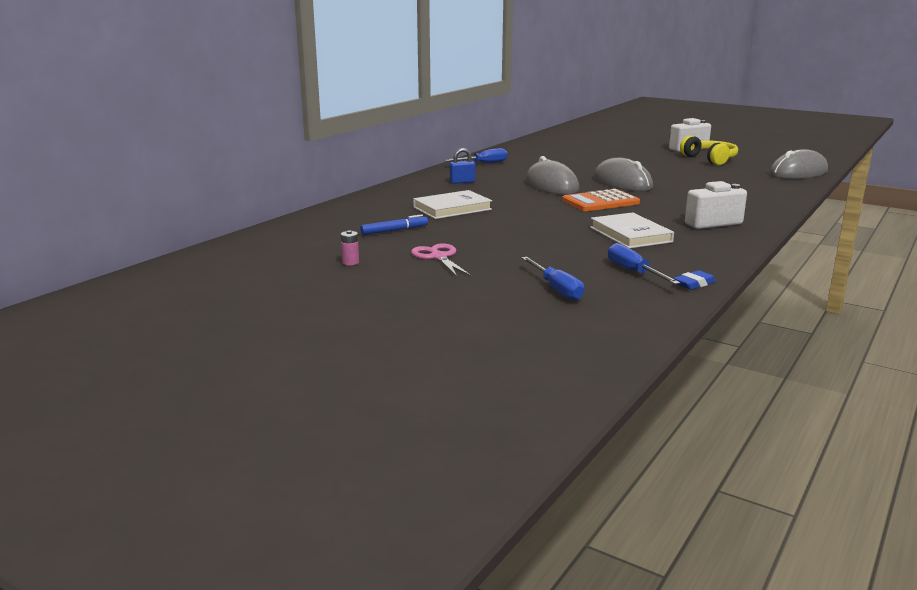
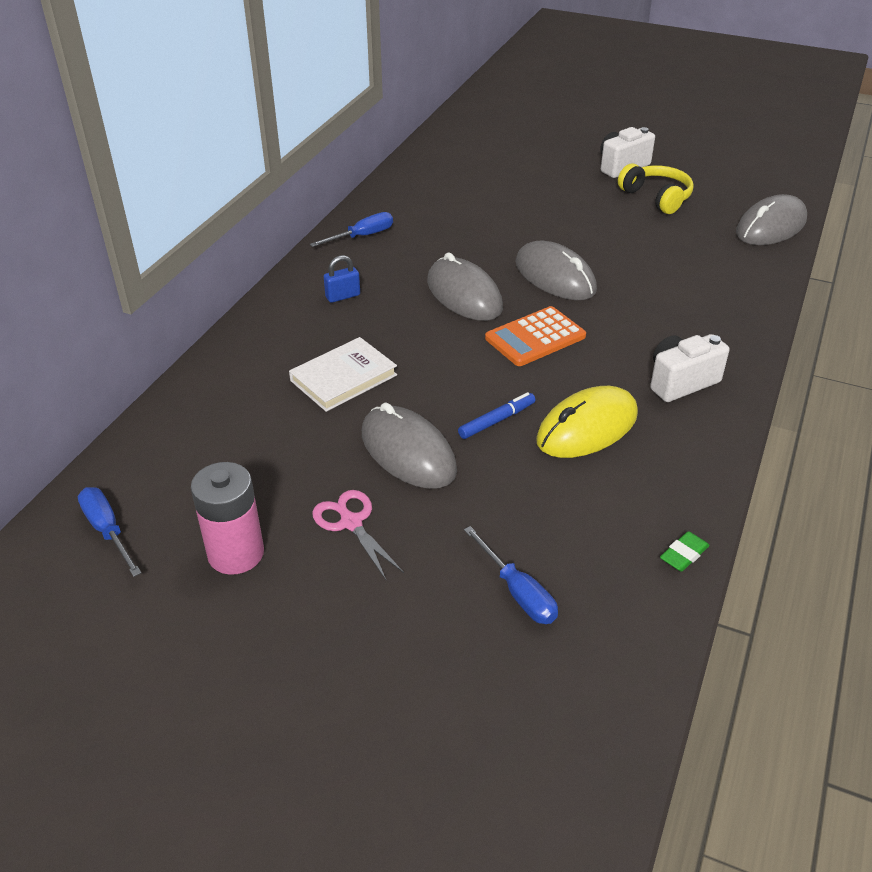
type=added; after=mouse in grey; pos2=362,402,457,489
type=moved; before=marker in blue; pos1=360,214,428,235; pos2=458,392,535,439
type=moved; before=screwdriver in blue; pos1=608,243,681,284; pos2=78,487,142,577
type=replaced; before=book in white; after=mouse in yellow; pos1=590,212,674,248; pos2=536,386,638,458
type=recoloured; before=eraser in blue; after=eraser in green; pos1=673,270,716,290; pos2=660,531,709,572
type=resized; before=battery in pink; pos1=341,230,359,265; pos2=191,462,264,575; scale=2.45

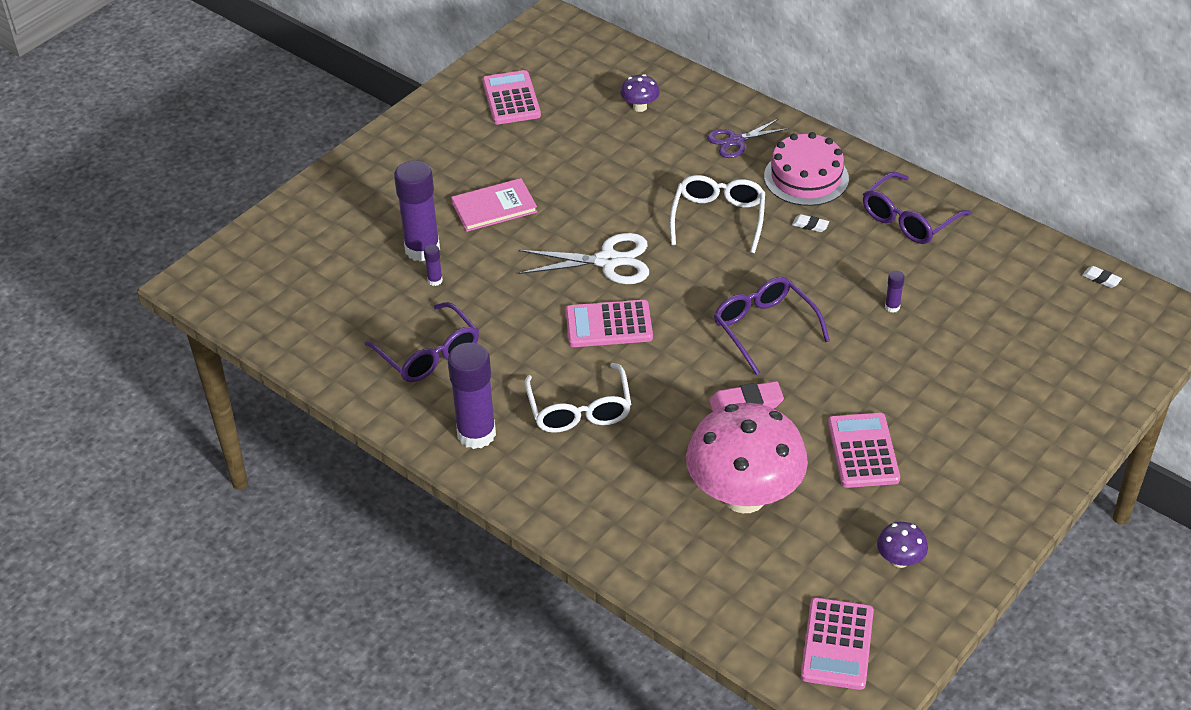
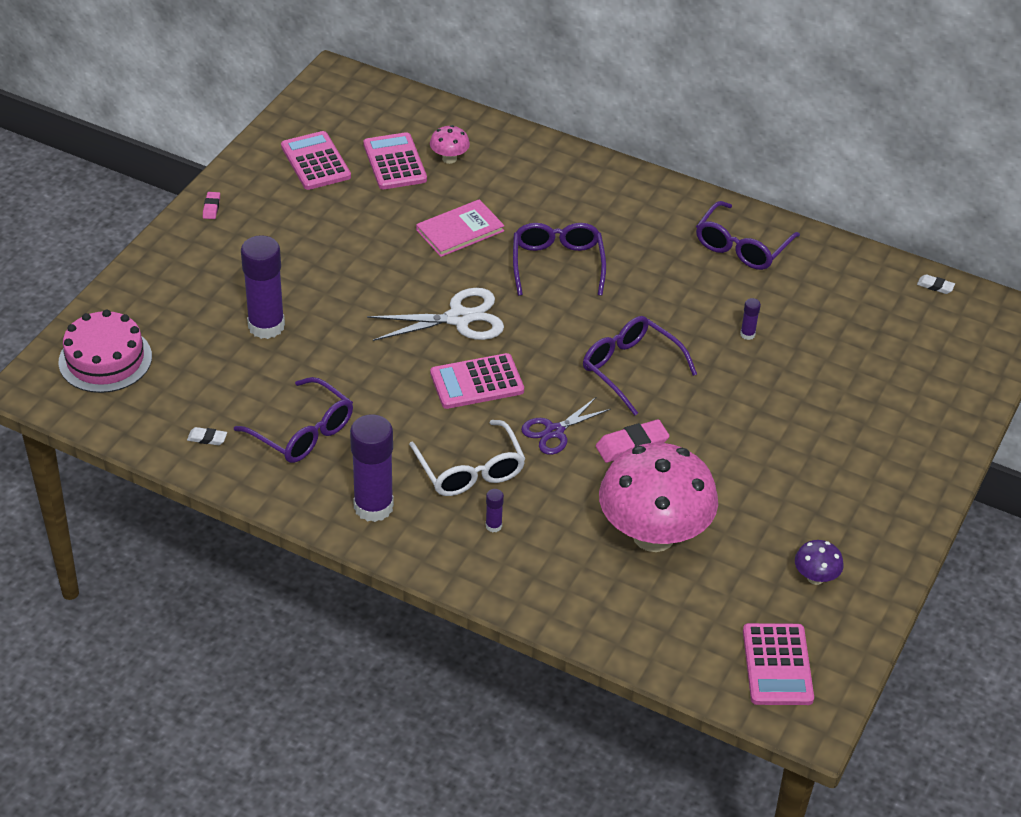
type=added; after=eraser in pink; pos2=203,192,220,219
type=moved; before=glue stick in purple; pos1=424,244,443,286; pos2=486,489,504,532
type=moved; before=book in pink; pos1=451,178,537,232; pos2=416,199,505,257
type=moved; before=scissors in purple; pos1=707,119,789,158; pos2=521,397,611,455
type=moved; before=cake in pink; pos1=764,132,849,206; pos2=58,310,152,393
type=moved; before=eraser in white; pos1=792,214,829,232; pos2=187,427,227,445
type=moved; before=calculator in pink; pos1=828,413,900,488; pos2=363,132,427,189
type=recoloured; before=mushroom in purple; after=mushroom in pink; pos1=620,74,660,112; pos2=430,125,470,164
type=recoloured; before=glasses in white; after=glasses in purple; pos1=670,175,765,253; pos2=513,223,606,296

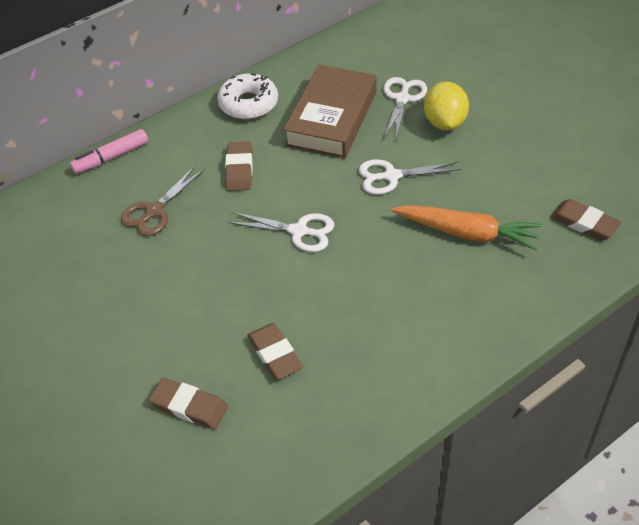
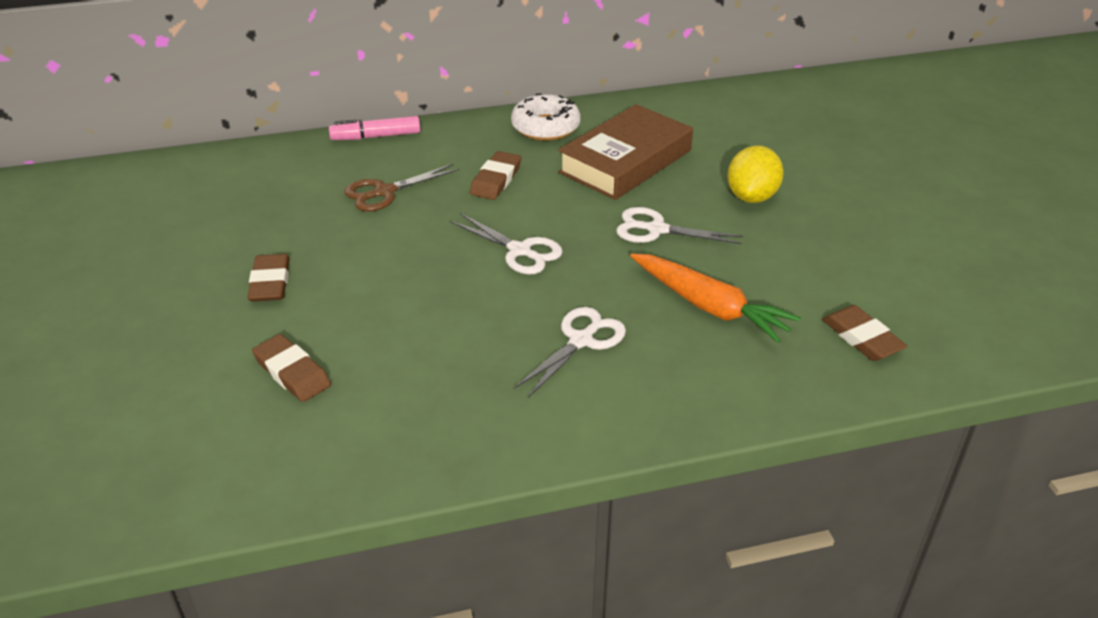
type=moved; before=eraser in brown; pos1=247,323,303,380; pos2=247,254,290,302
type=moved; before=scissors in white; pos1=383,77,427,141; pos2=513,307,626,398

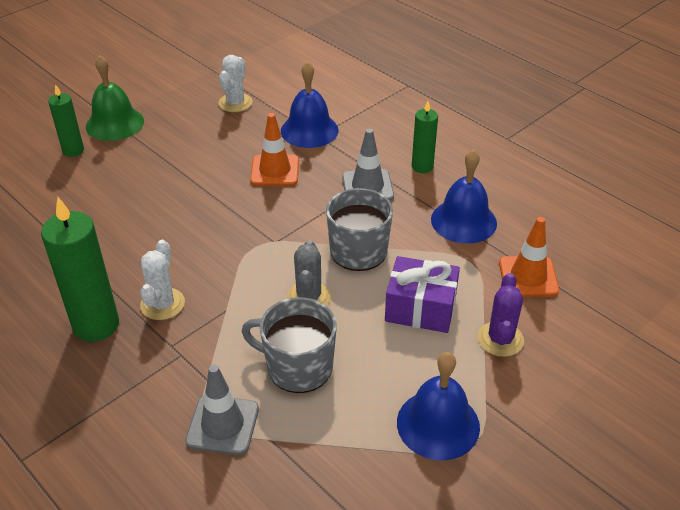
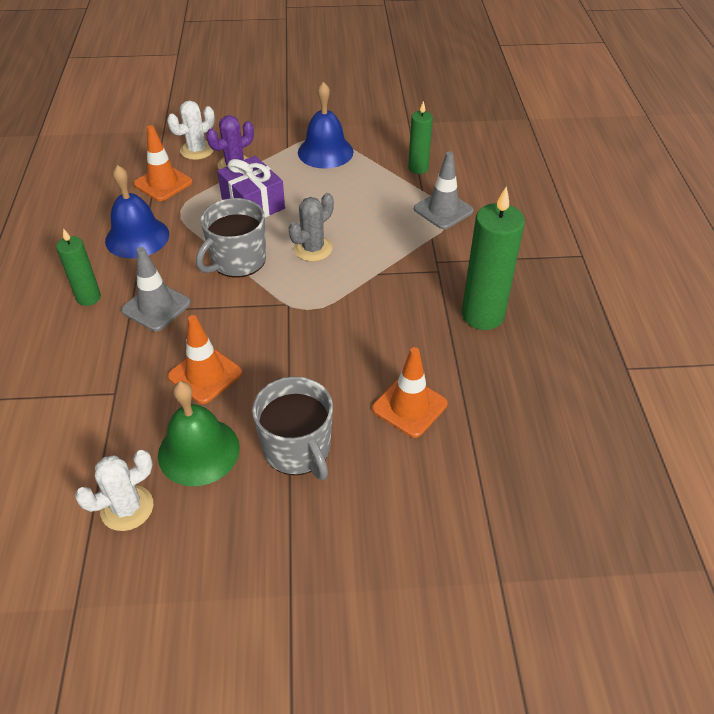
type=removed; before=bell in blue; pos1=281,61,339,148
type=added; after=traffic cone in orange; pos2=372,347,448,438
type=moved; before=candle in green; pos1=48,84,84,157; pos2=408,101,433,174
type=moved; before=bell in green; pos1=86,55,144,141; pos2=158,381,240,486
type=moved; before=cactus in white; pos1=140,240,185,320; pos2=167,101,215,160
type=moved; before=mug in grey; pos1=242,297,337,393; pos2=252,376,333,480

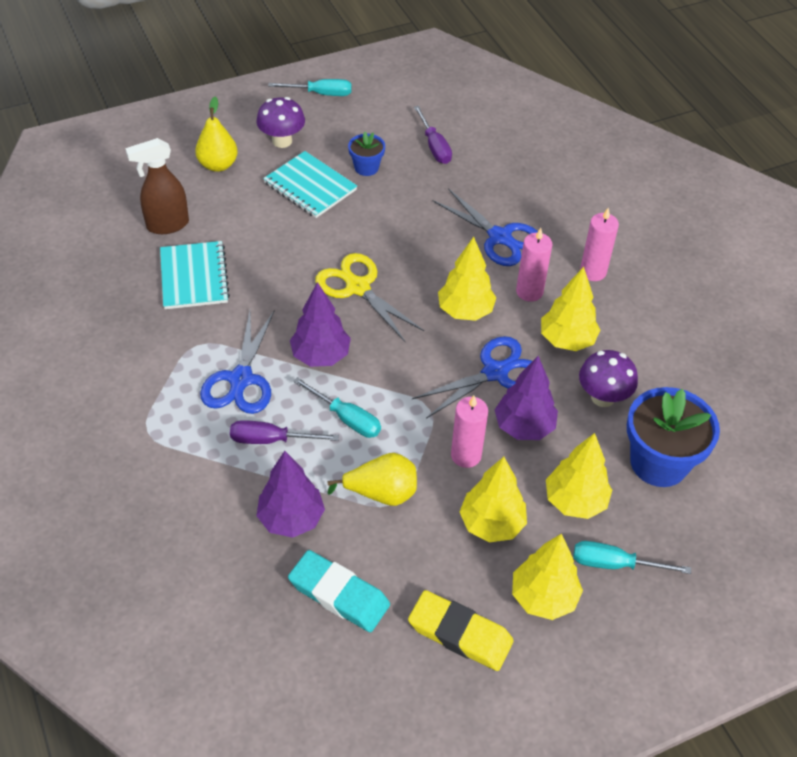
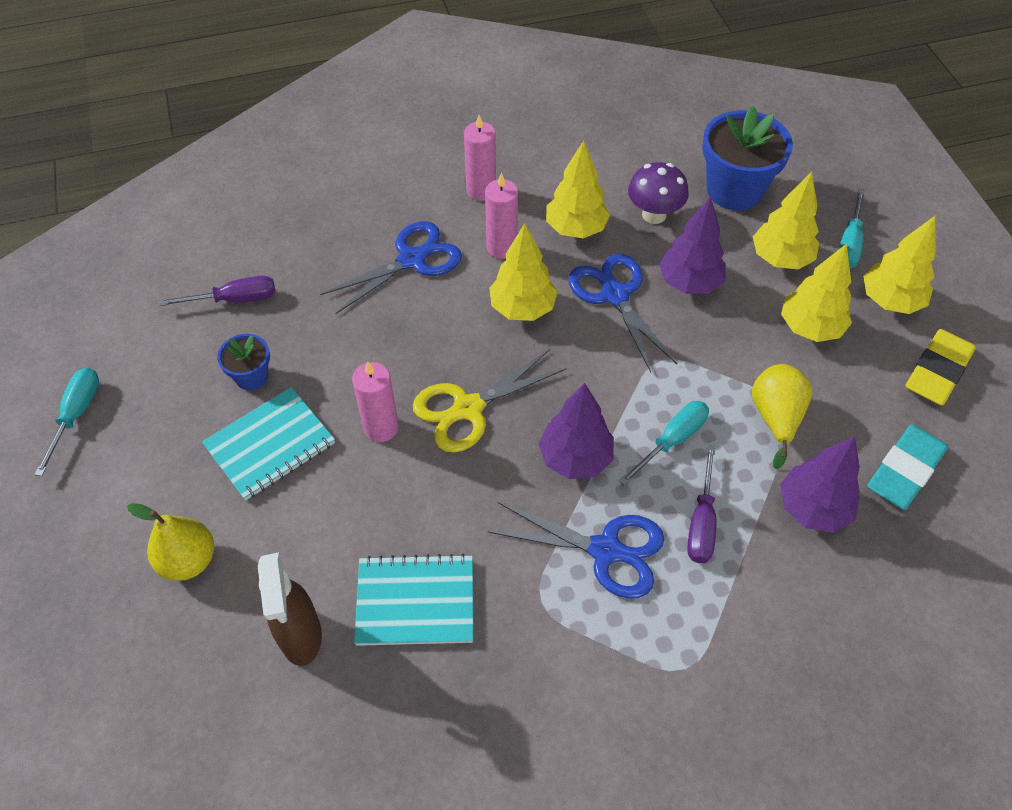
type=removed; before=mushroom in purple; pos1=256,97,305,148
type=moved; before=candle in pink; pos1=451,396,488,468; pos2=352,362,399,442

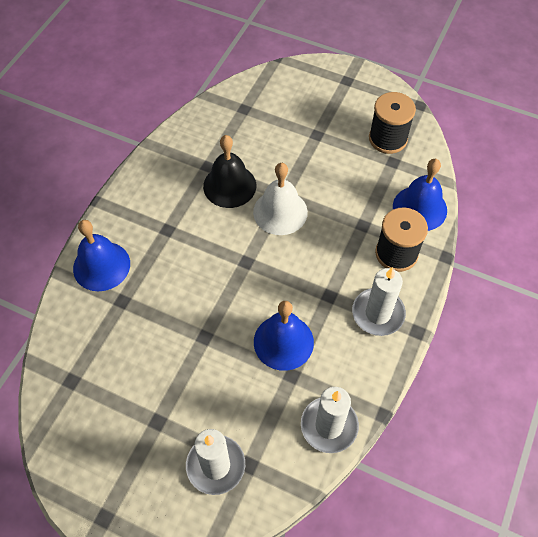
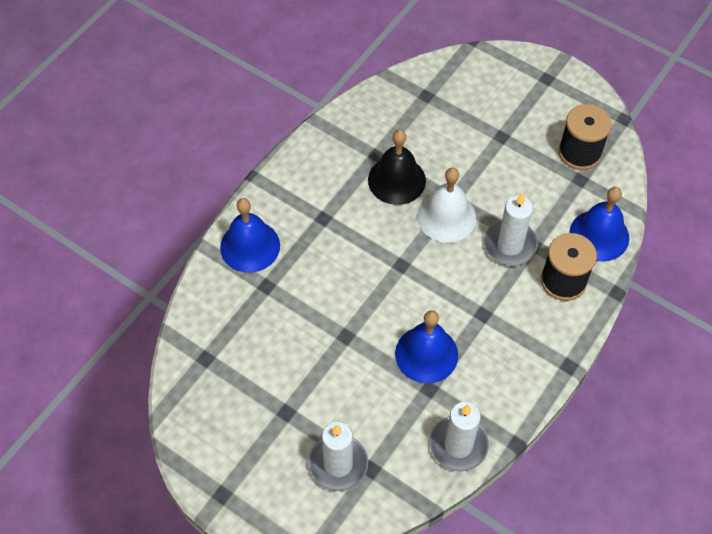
type=moved; before=candle in white; pos1=352,267,406,336; pos2=484,193,538,266

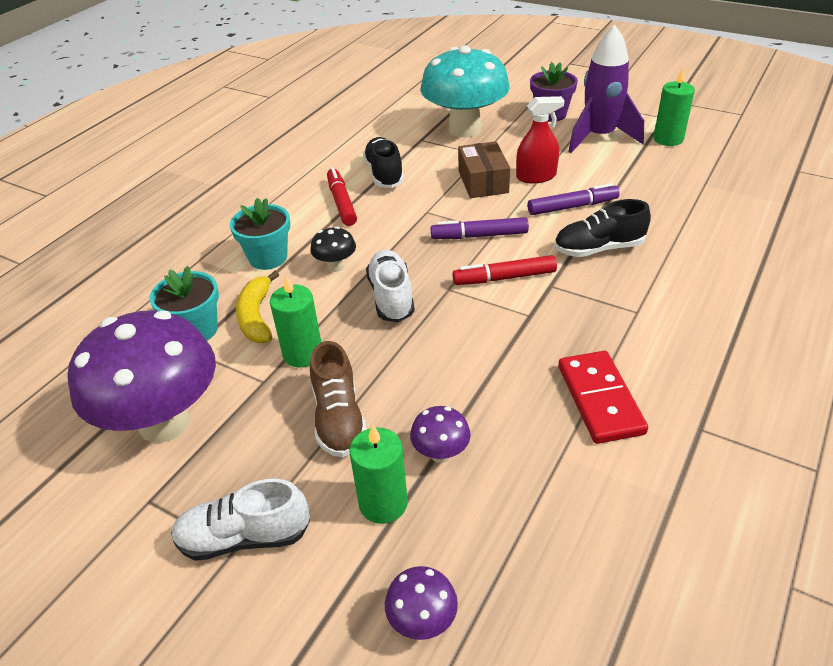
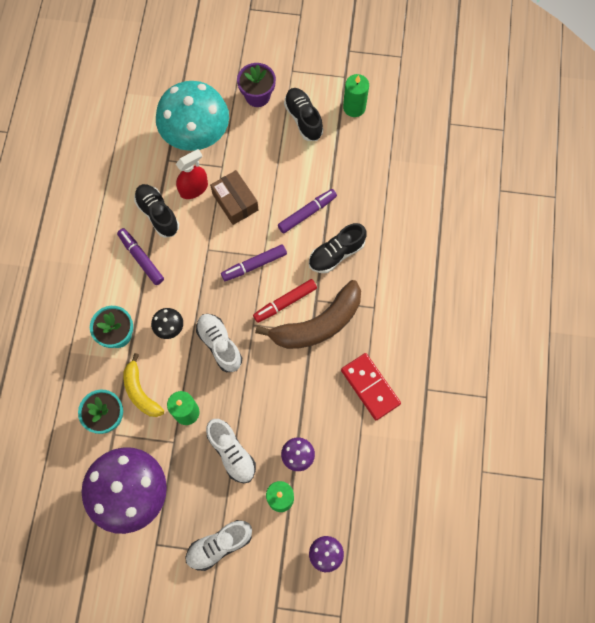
type=added; after=banana in brown; pos2=255,280,361,349
type=moved; before=spray bottle in red; pos1=516,96,564,184; pos2=176,149,208,199
type=replaced; before=rocket in purple; after=shoe in black; pos1=568,25,644,153; pos2=284,88,323,141
type=recoloured; before=shoe in brown; after=shoe in white; pos1=310,341,366,457; pos2=206,419,256,483
type=recoloured; before=marker in red; after=marker in purple; pos1=327,167,357,226; pos2=117,228,164,285

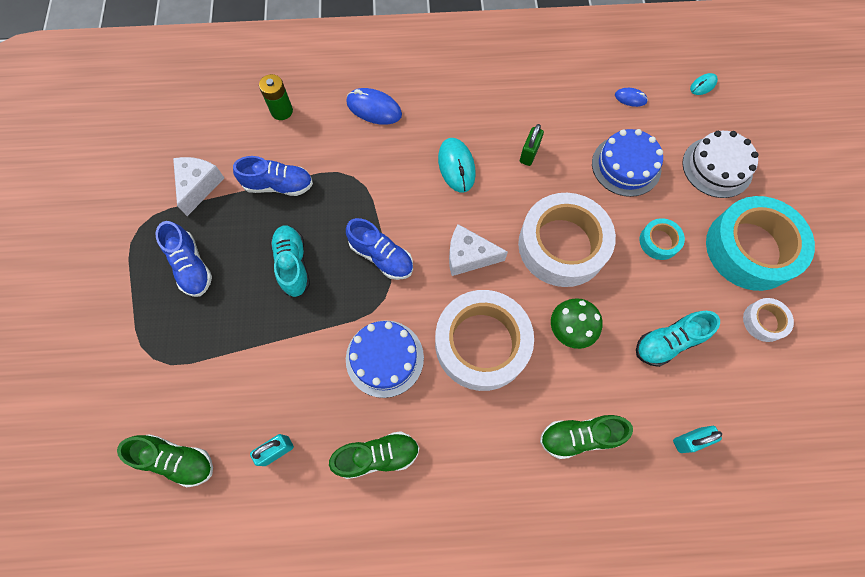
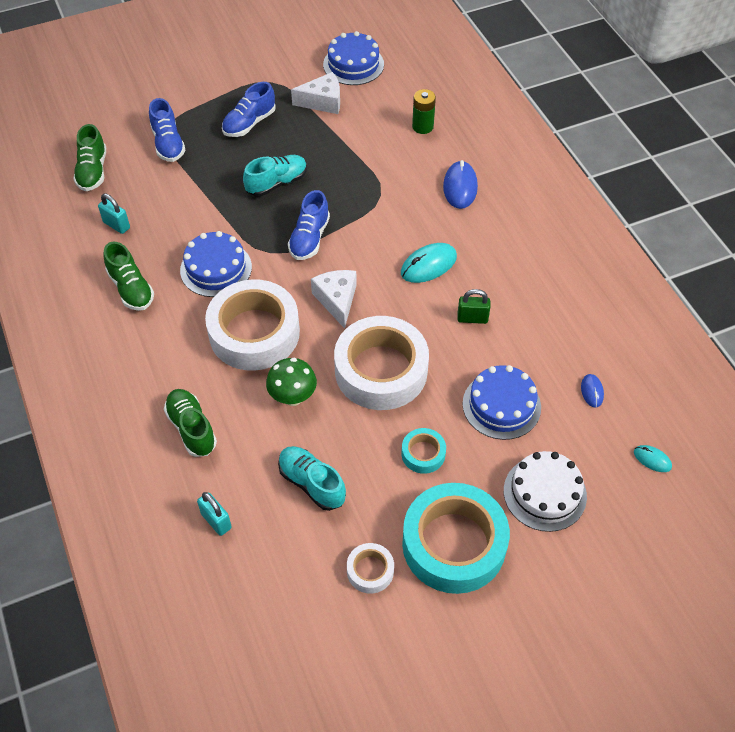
type=added; after=cake in blue; pos2=323,31,384,85
type=moved; before=shoe in blue; pos1=233,156,313,196; pos2=149,98,185,162

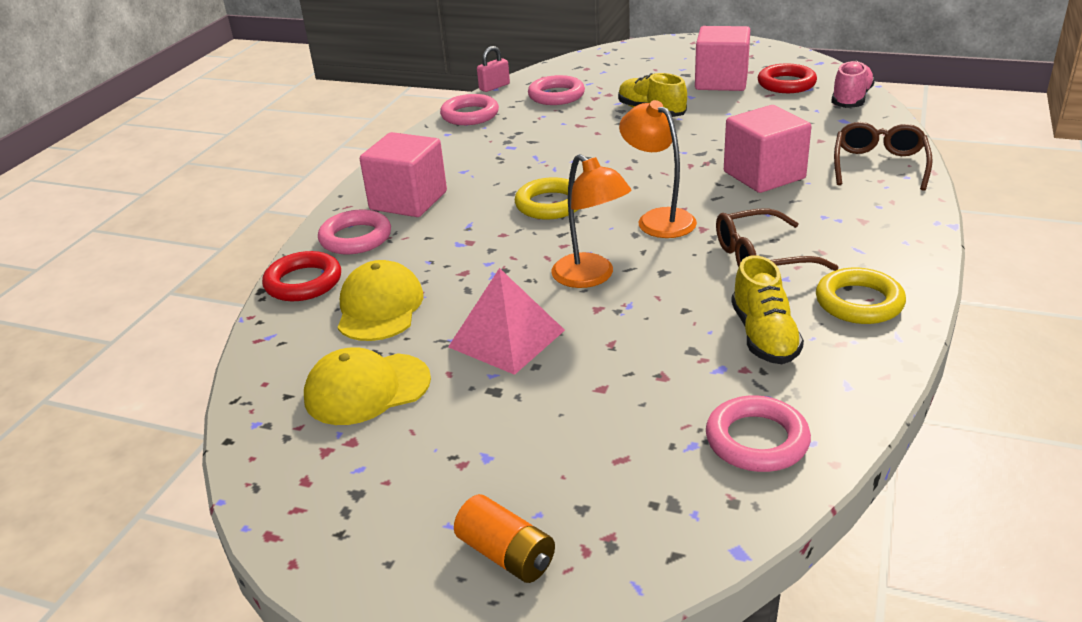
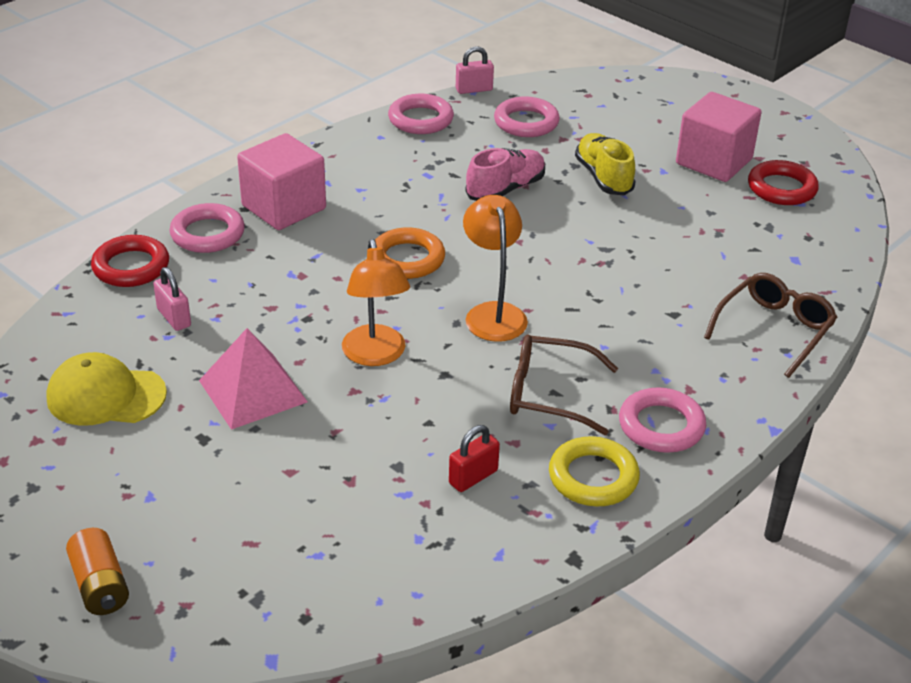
type=removed; before=cube in pink; pos1=724,105,812,193
type=moved; before=ring in pink; pos1=706,395,811,472; pos2=619,387,706,453
type=moved; before=shoe in pink; pos1=831,60,875,108; pos2=466,148,545,201
type=replaced; before=cap in yellow; after=padlock in pink; pos1=338,260,423,341; pos2=153,267,191,331
type=replaced; before=shoe in yellow; after=padlock in red; pos1=731,255,804,364; pos2=449,425,500,492
type=recoloured; before=ring in yellow; after=ring in orange; pos1=515,178,579,219; pos2=375,227,445,279

